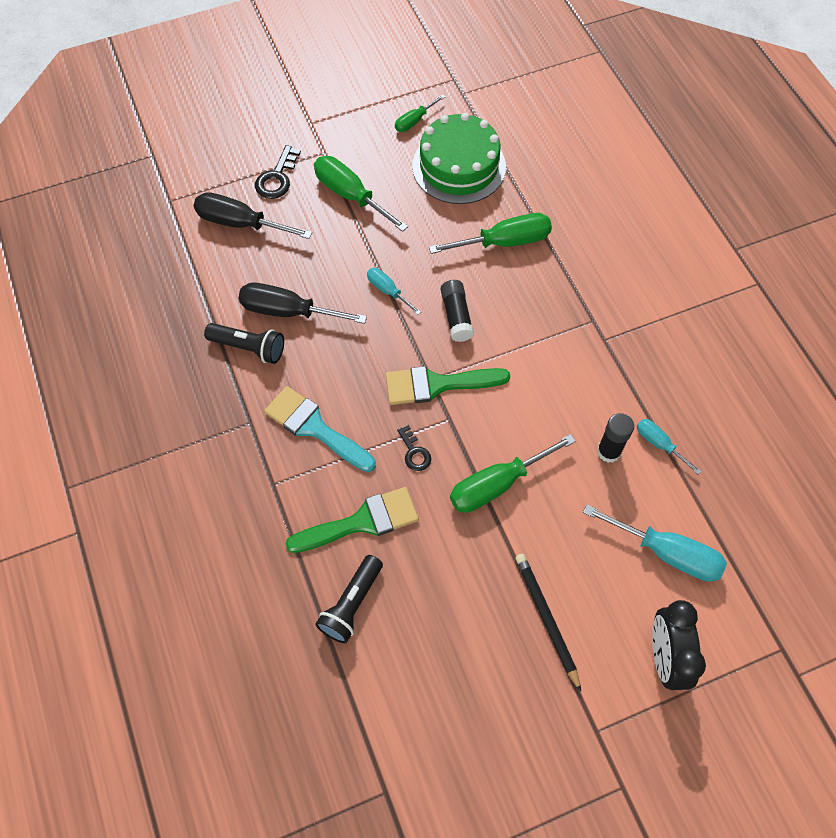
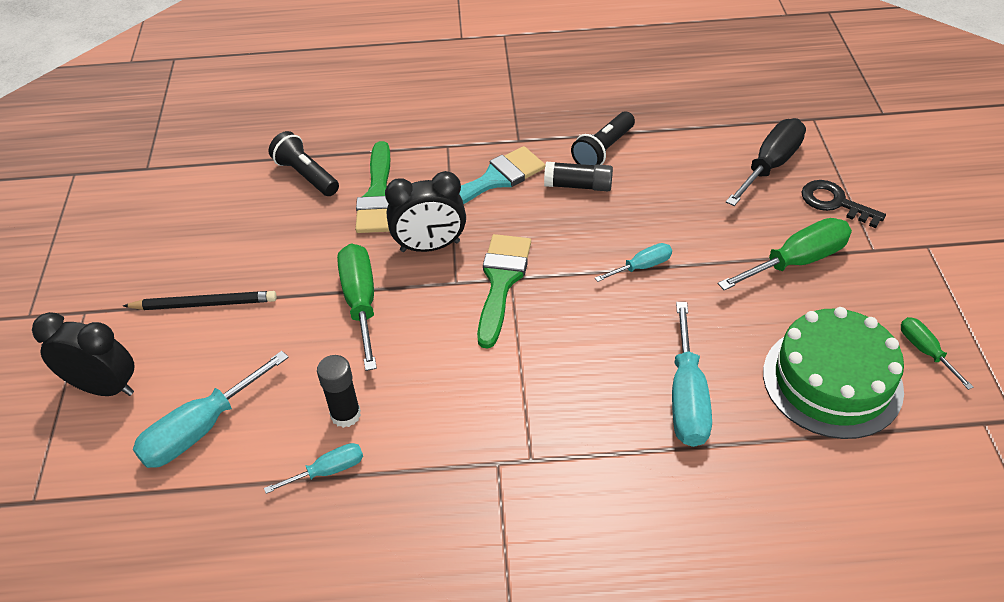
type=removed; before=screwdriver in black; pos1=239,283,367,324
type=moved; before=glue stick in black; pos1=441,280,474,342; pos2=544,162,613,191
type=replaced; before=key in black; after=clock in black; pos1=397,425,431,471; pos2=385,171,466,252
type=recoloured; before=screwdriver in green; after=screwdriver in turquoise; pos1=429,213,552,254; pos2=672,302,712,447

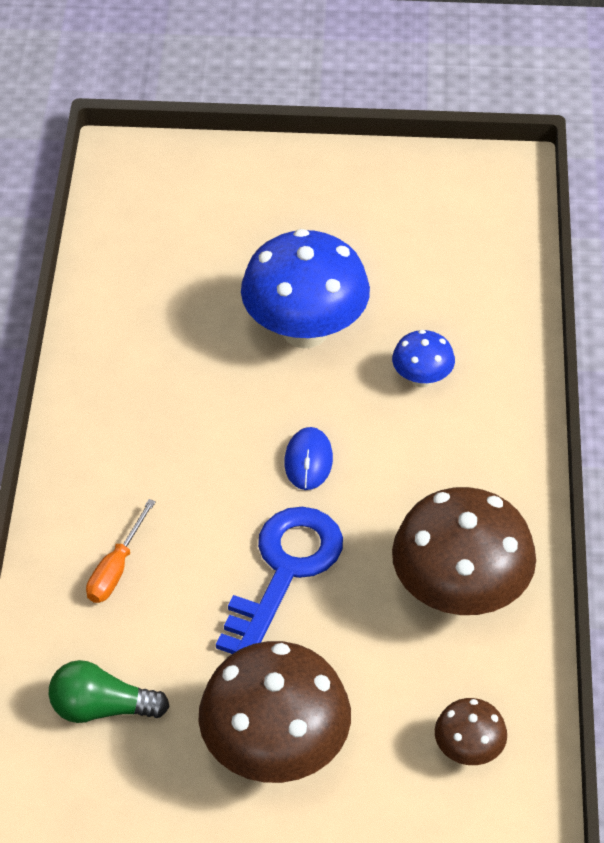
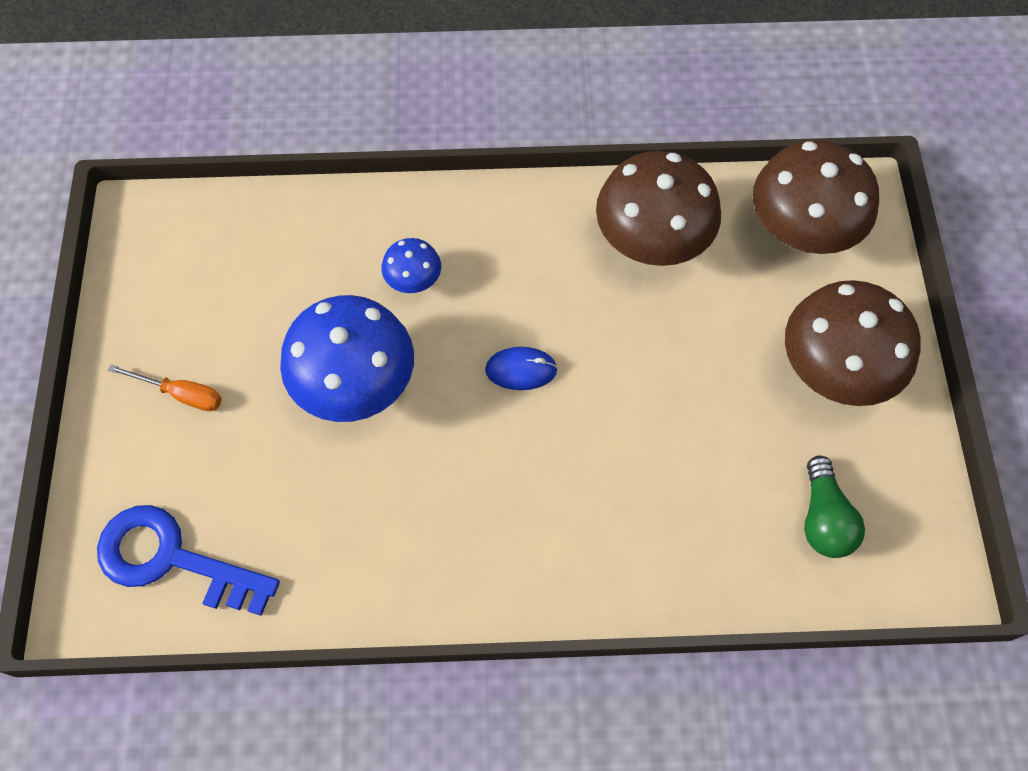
type=moved; before=screwdriver in orange; pos1=86,499,156,603; pos2=108,364,222,411
type=moved; before=key in blue; pos1=216,507,343,654; pos2=97,505,280,616
type=resized; before=mushroom in brown; pos1=435,698,507,765; pos2=753,140,879,254; scale=2.07

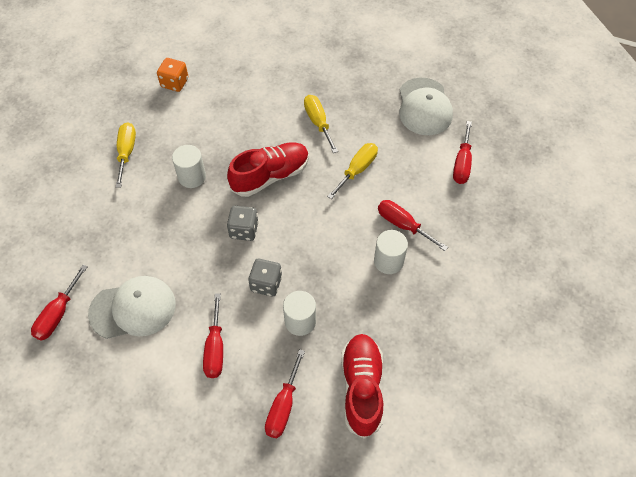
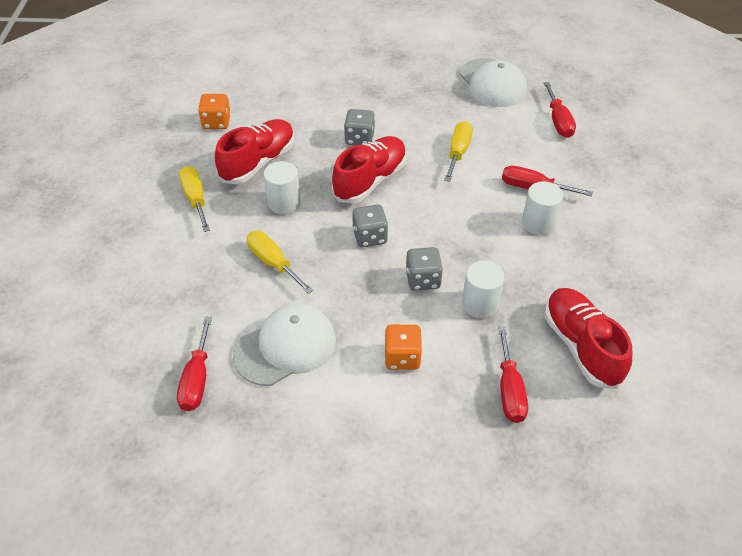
type=added; after=shoe in red; pos2=215,119,294,184
type=added; after=dice in grey; pos2=344,109,375,145
type=moved; before=screwdriver in yellow; pos1=304,95,338,153; pos2=247,231,314,294
type=replaced; before=screwdriver in red; after=dice in orange; pos1=203,293,223,378; pos2=384,325,422,370

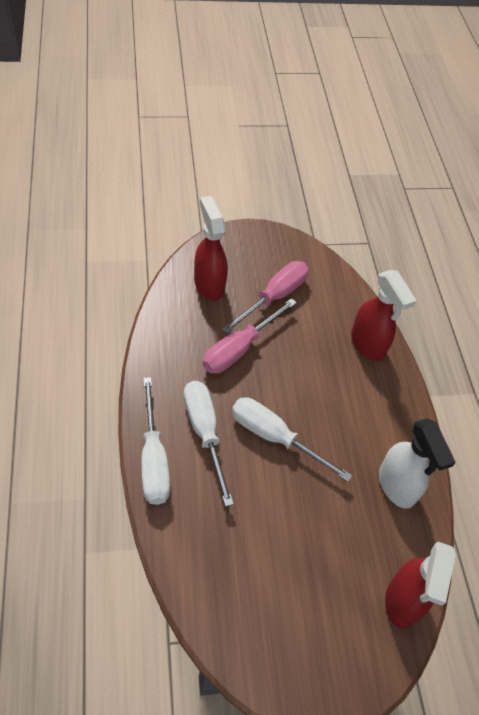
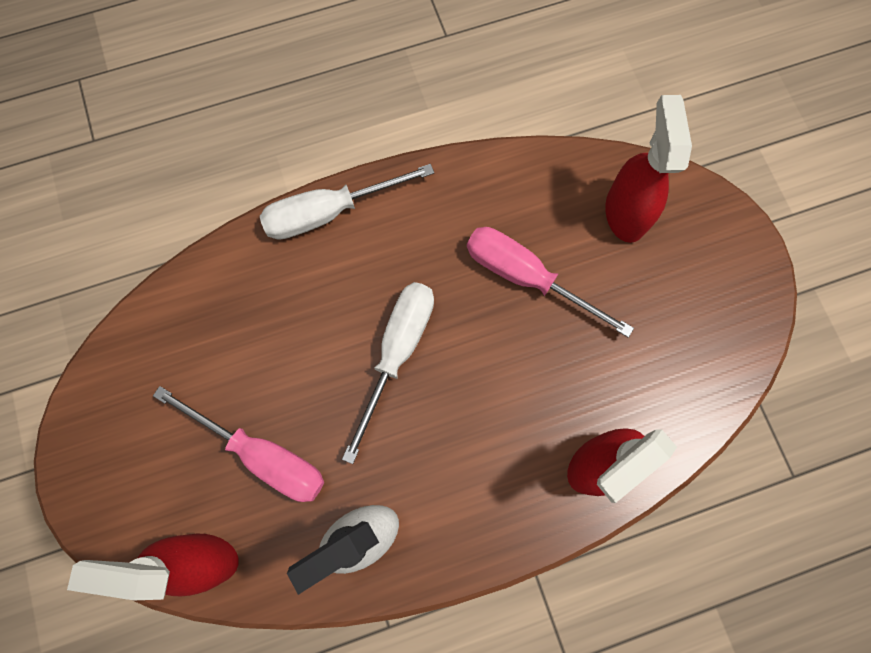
type=removed; before=screwdriver in white; pos1=184,381,234,507
type=moved; before=screwdriver in pink; pos1=222,261,309,334; pos2=153,386,324,502
type=turned; before=spray bottle in red; pos1=194,196,228,300; pos2=605,95,692,243; turn=-60

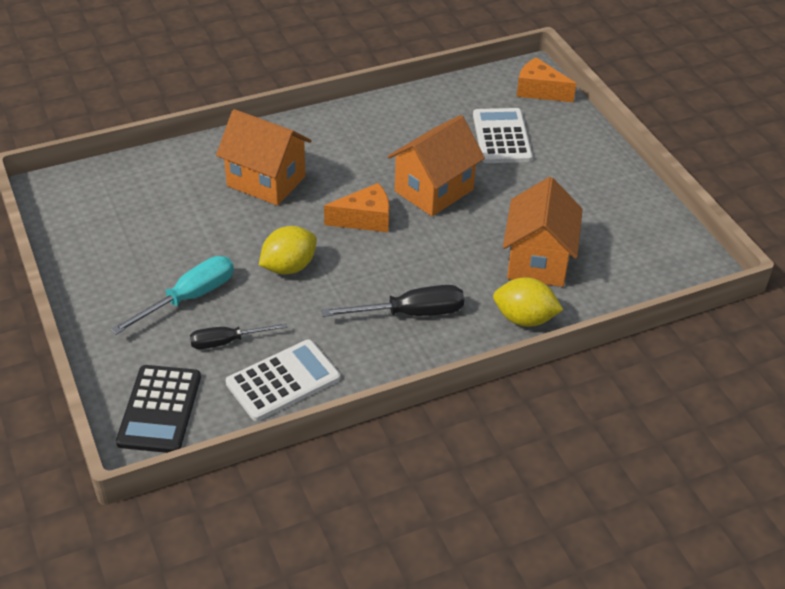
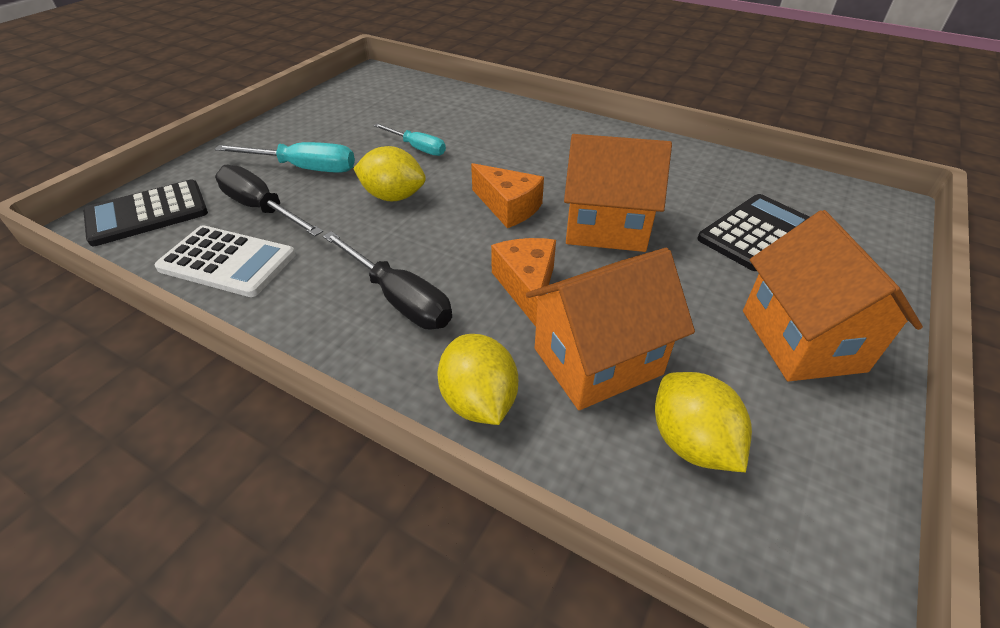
type=added; after=screwdriver in turquoise; pos2=373,123,446,156
type=added; after=lemon in yellow; pos2=655,372,752,472
type=moved; before=house in orange; pos1=216,109,312,206; pos2=743,210,923,381
type=moved; before=cheese in orange; pos1=517,58,576,102; pos2=491,238,556,326
type=recoloured; before=calculator in white; after=calculator in black; pos1=473,108,533,163; pos2=698,194,810,271
type=resized; before=screwdriver in black; pos1=190,323,287,349; pos2=215,165,323,236; scale=1.51

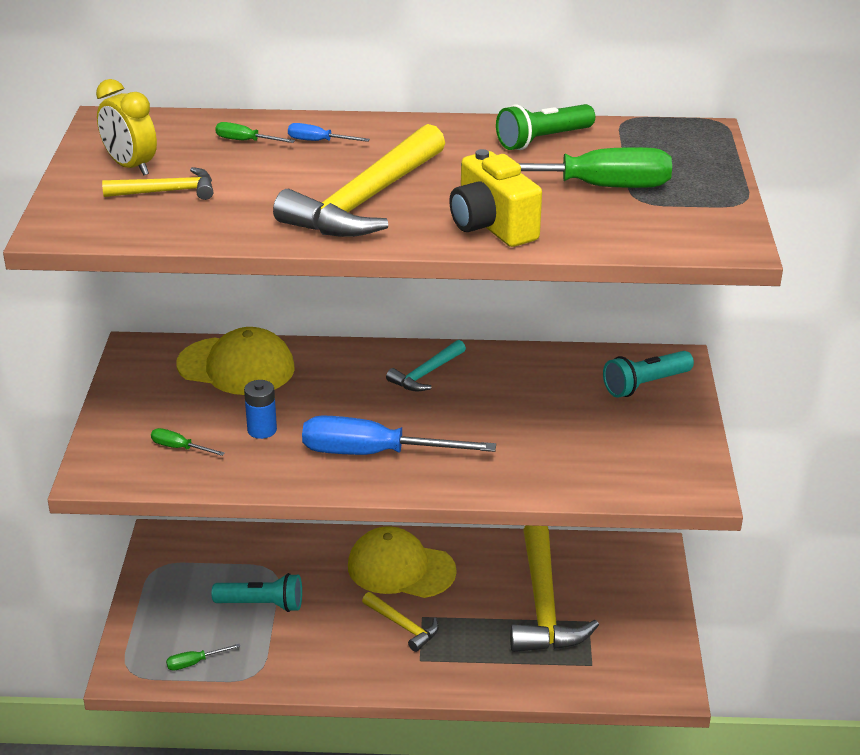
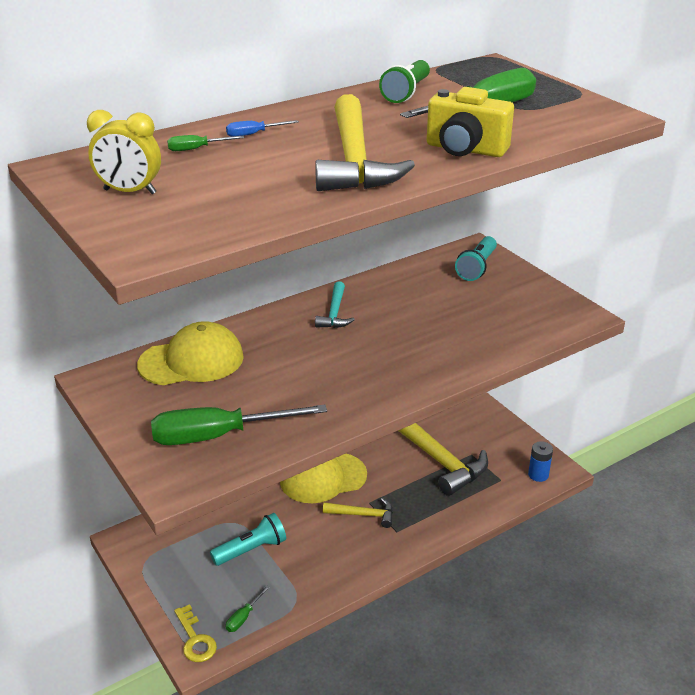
type=removed; before=hammer in yellow; pos1=102,167,213,200
type=removed; before=screwdriver in blue; pos1=302,415,496,455
type=added; after=key in yellow; pos2=174,604,217,662
type=moved; before=battery in blue; pos1=244,380,277,439; pos2=528,441,553,482
type=resized; before=screwdriver in green; pos1=151,428,225,456; pos2=151,405,327,445; scale=2.35

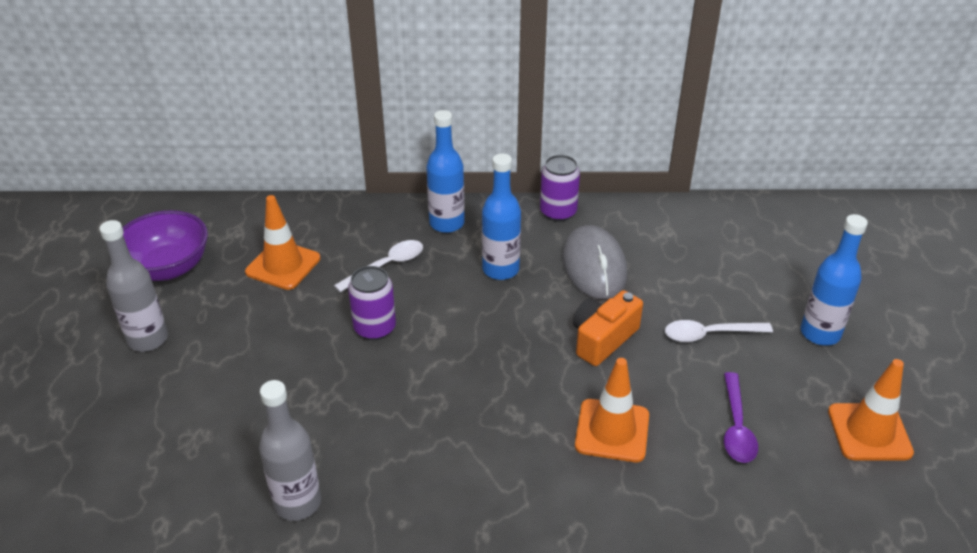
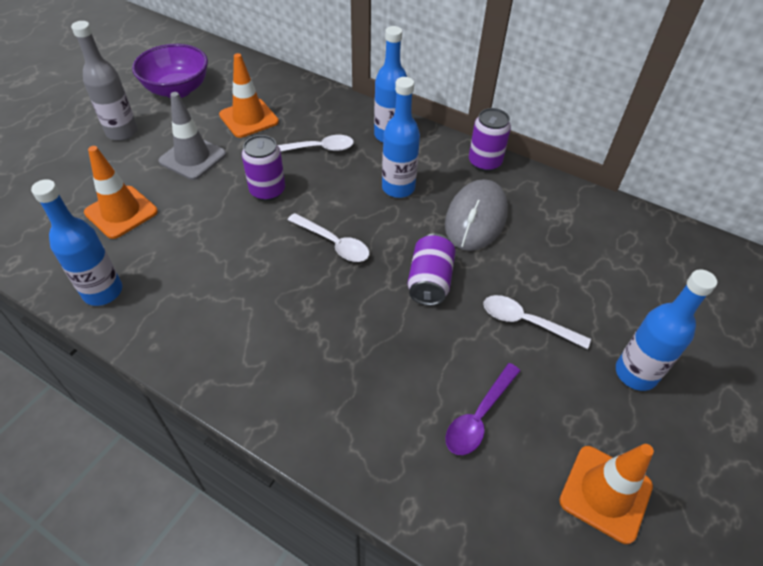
type=added; after=traffic cone in grey; pos2=158,92,226,180
type=added; after=spoon in white; pos2=288,213,369,262
type=moved; before=traffic cone in orange; pos1=575,358,649,462; pos2=84,146,158,239
type=replaced; before=camera in orange; after=can in purple; pos1=573,290,643,366; pos2=407,234,456,306
type=recoloured; before=bottle in grey; after=bottle in blue; pos1=259,380,321,521; pos2=31,179,122,306

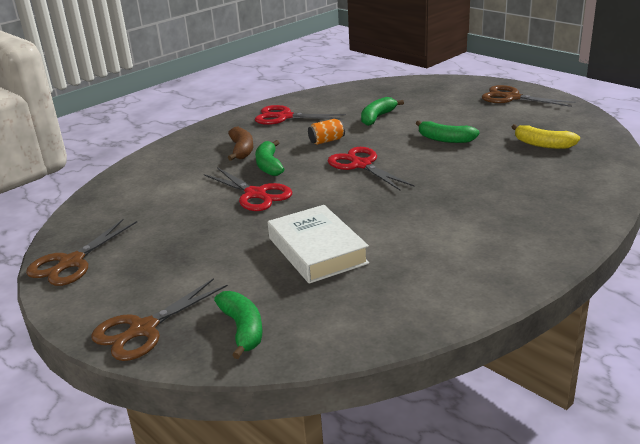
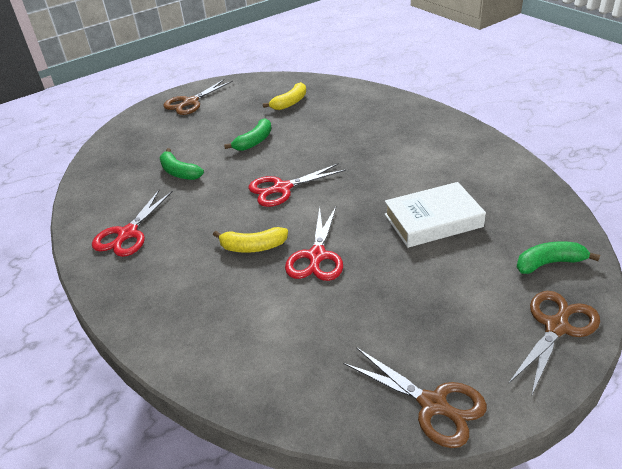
type=removed; before=banana in brown; pos1=228,126,253,161
type=removed; before=can in orange; pos1=308,119,345,145
type=recoloured; before=banana in green; after=banana in yellow; pos1=255,140,284,176; pos2=213,227,288,253
type=turned; before=scissors in brown; pos1=91,278,228,361; pos2=508,291,600,394; turn=-105
type=turned; before=scissors in red; pos1=204,167,292,211; pos2=285,207,343,281; turn=135

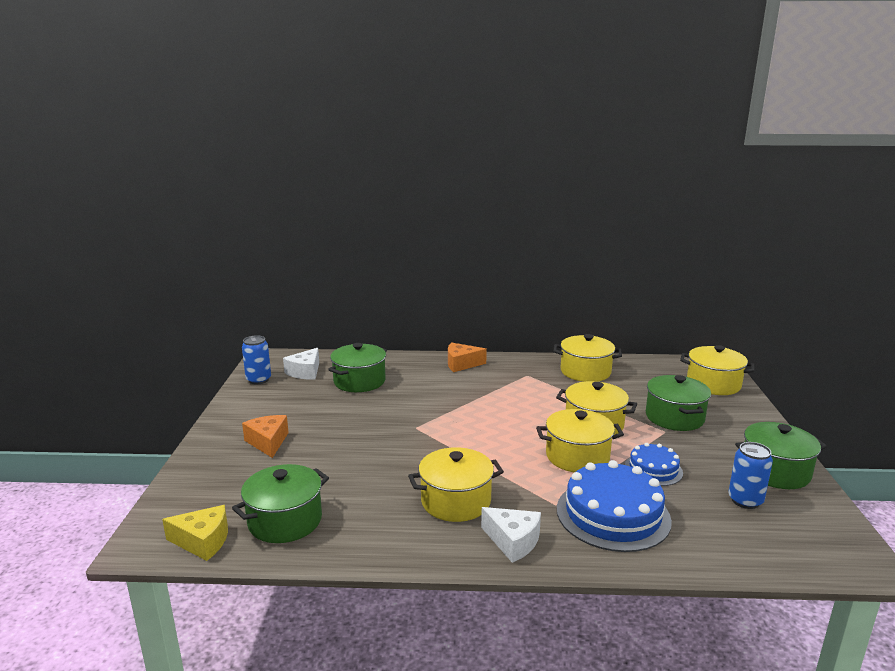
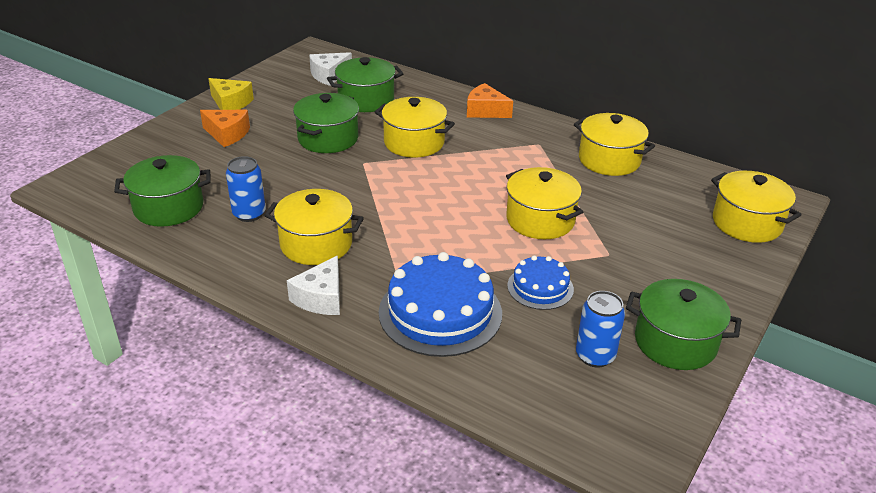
type=moved; before=cheese in yellow; pos1=162,505,228,561; pos2=208,78,254,110
type=moved; before=can in blue; pos1=242,335,271,384; pos2=226,156,266,222
type=moved; before=pot in yellow; pos1=536,409,624,472; pos2=375,97,455,158
type=moved; before=pot in green; pos1=646,375,711,431; pos2=293,93,359,153
type=turned; before=cheese in orange; pos1=242,415,289,458; pos2=200,110,250,147; turn=105
type=turned; before=cheese in white; pos1=481,507,541,563; pos2=287,256,340,315; turn=45

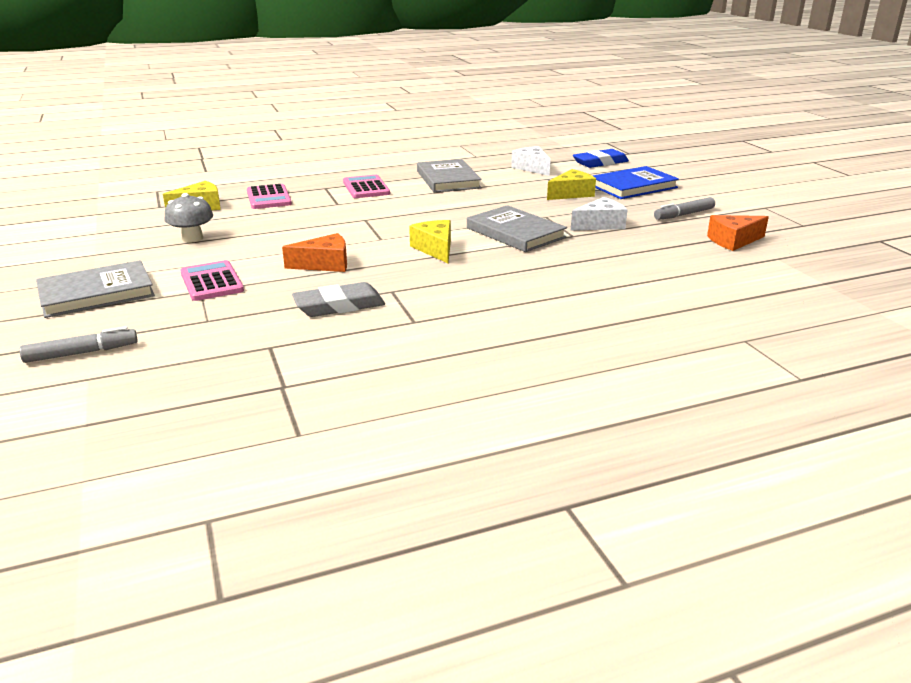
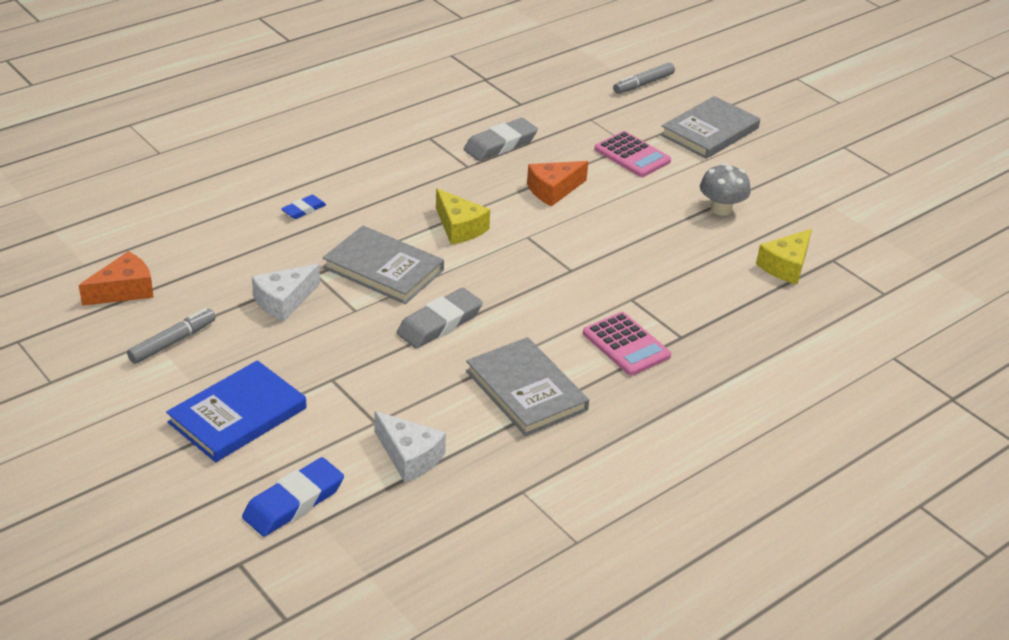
type=removed; before=calculator in pink; pos1=247,184,292,209
type=removed; before=cheese in yellow; pos1=547,169,596,200
type=added; after=eraser in blue; pos2=281,195,326,219
type=added; after=eraser in grey; pos2=397,288,483,348

